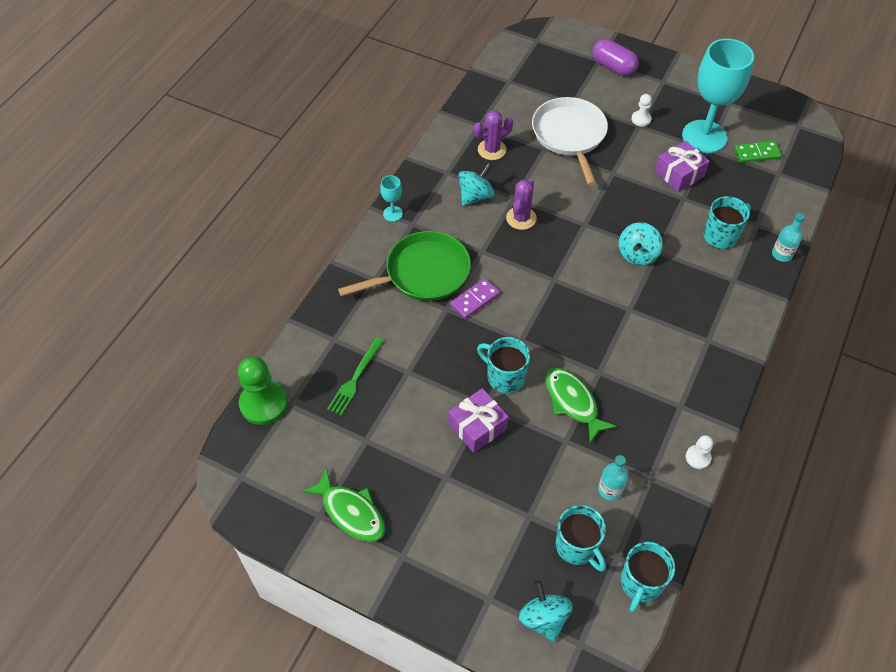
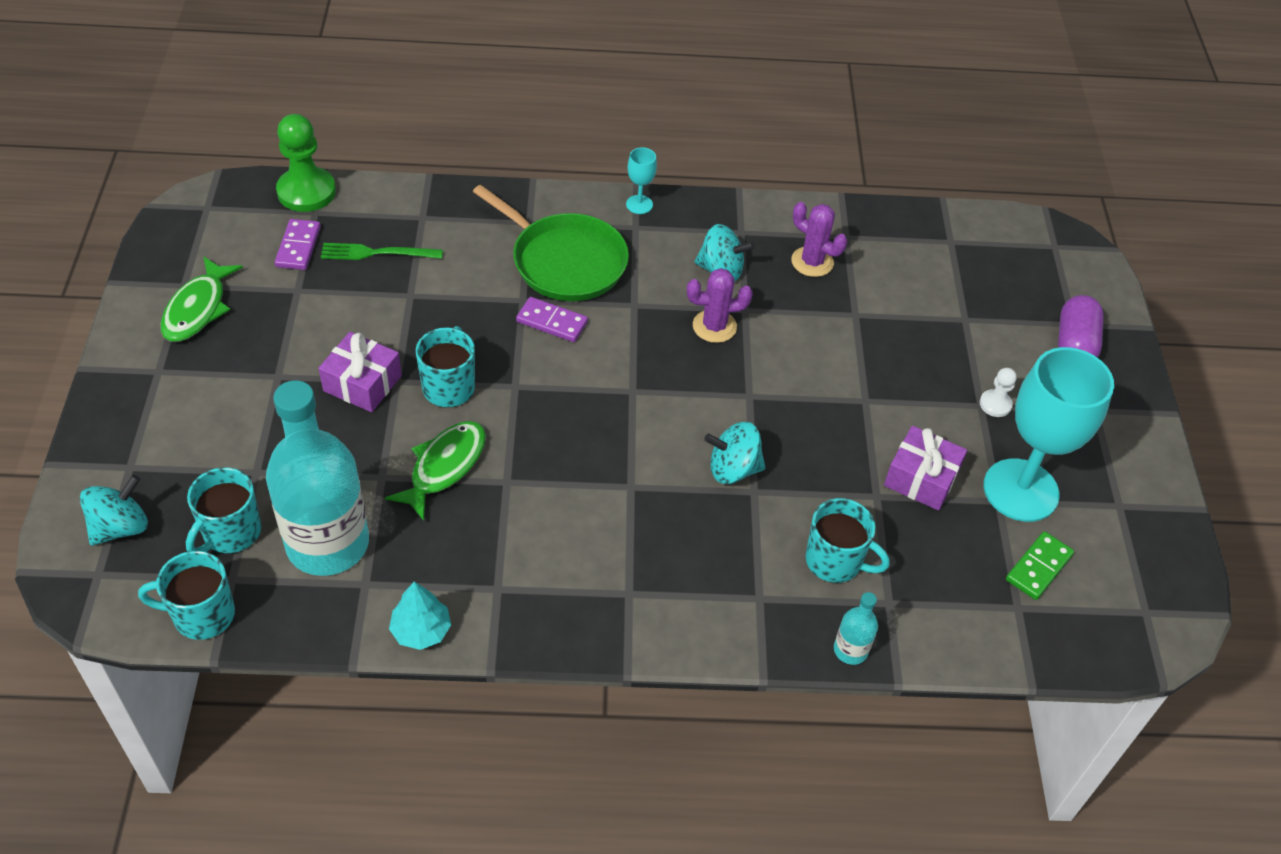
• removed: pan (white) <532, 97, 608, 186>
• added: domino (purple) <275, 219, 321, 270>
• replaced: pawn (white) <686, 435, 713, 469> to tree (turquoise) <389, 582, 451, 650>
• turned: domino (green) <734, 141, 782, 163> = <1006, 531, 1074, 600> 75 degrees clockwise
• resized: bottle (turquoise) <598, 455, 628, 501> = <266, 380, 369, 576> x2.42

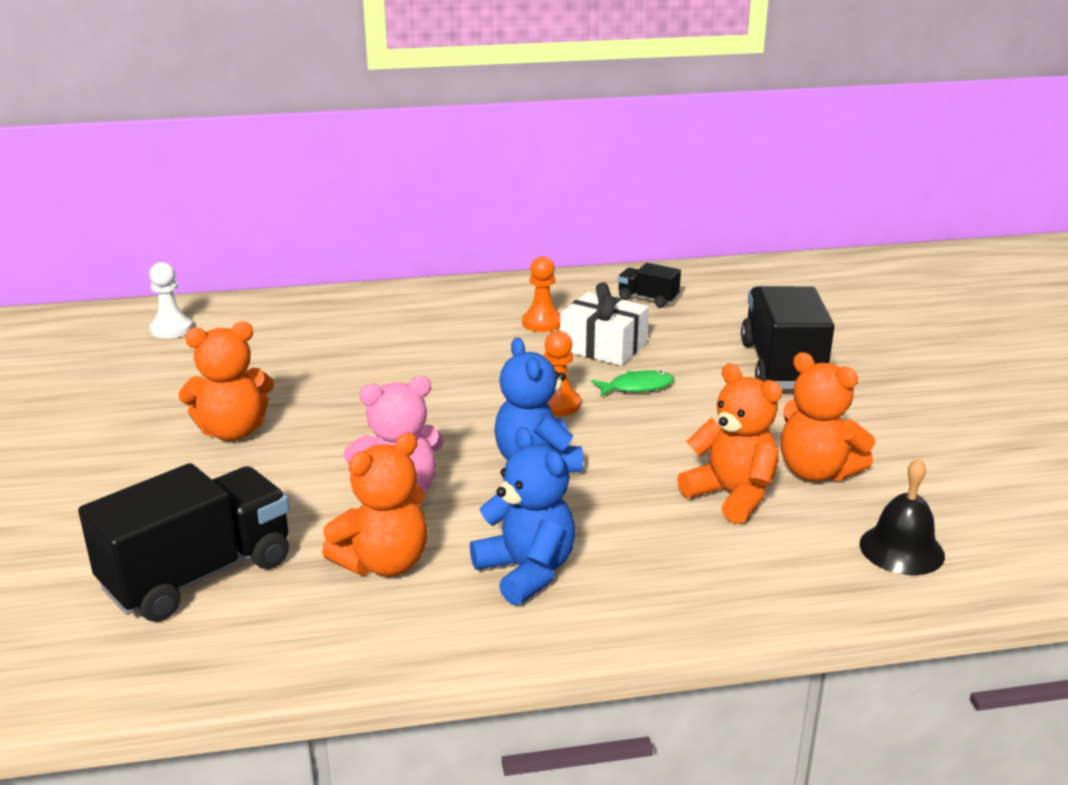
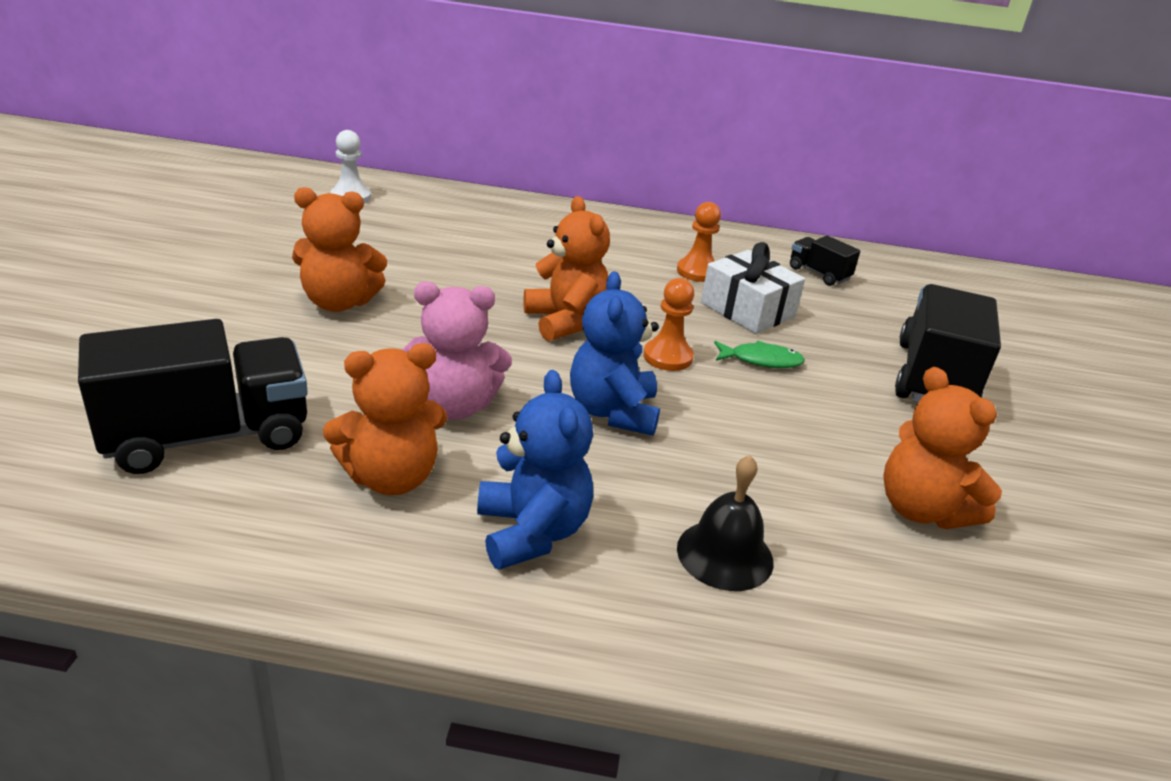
• moved: teddy bear (orange) <677, 363, 782, 524> to <523, 196, 610, 341>
• moved: bell (black) <860, 458, 945, 575> to <677, 455, 774, 591>

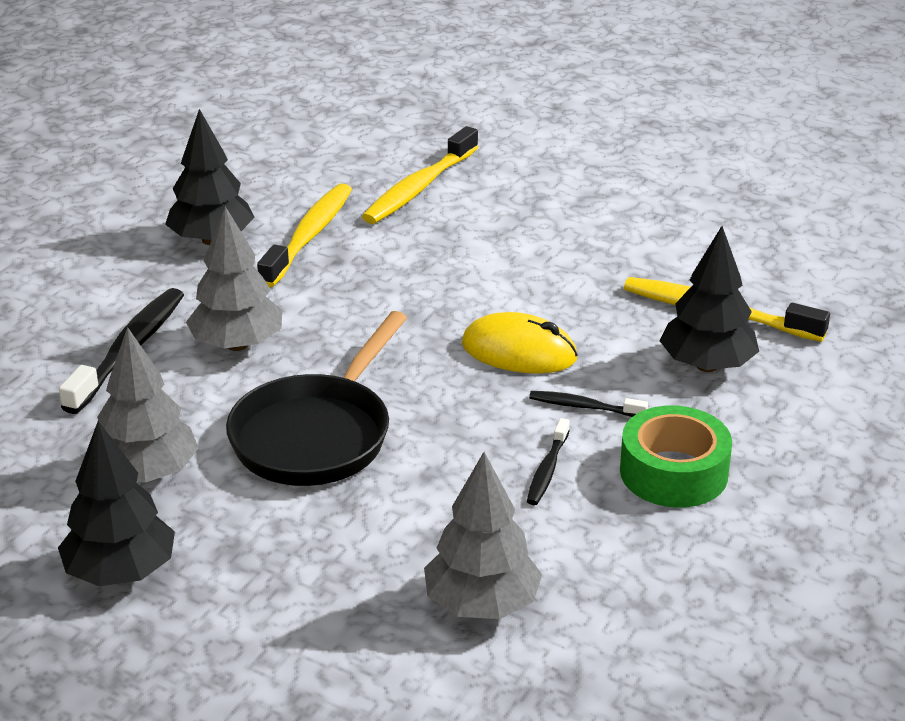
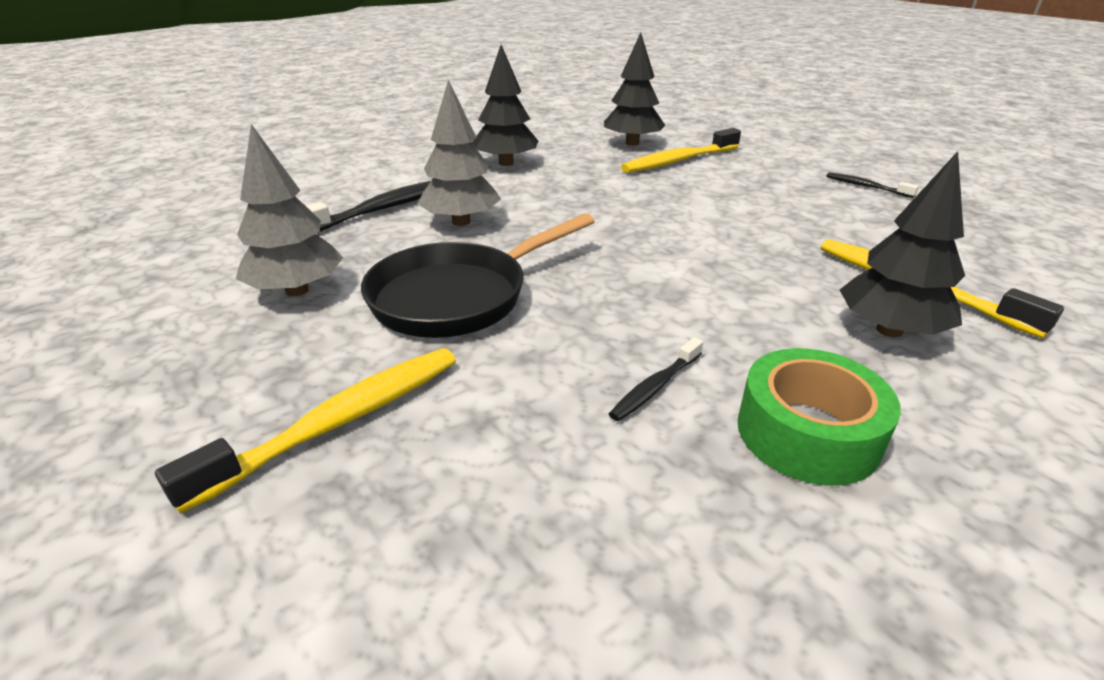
• removed: tree (grey) <424, 452, 542, 619>
• removed: mouse (yellow) <462, 312, 578, 374>
• moved: tree (black) <58, 421, 175, 586> to <604, 33, 665, 146>
• moved: toothbrush (yellow) <257, 183, 352, 287> to <155, 348, 456, 514>
• moved: toothbrush (black) <529, 391, 648, 417> to <827, 173, 919, 198>

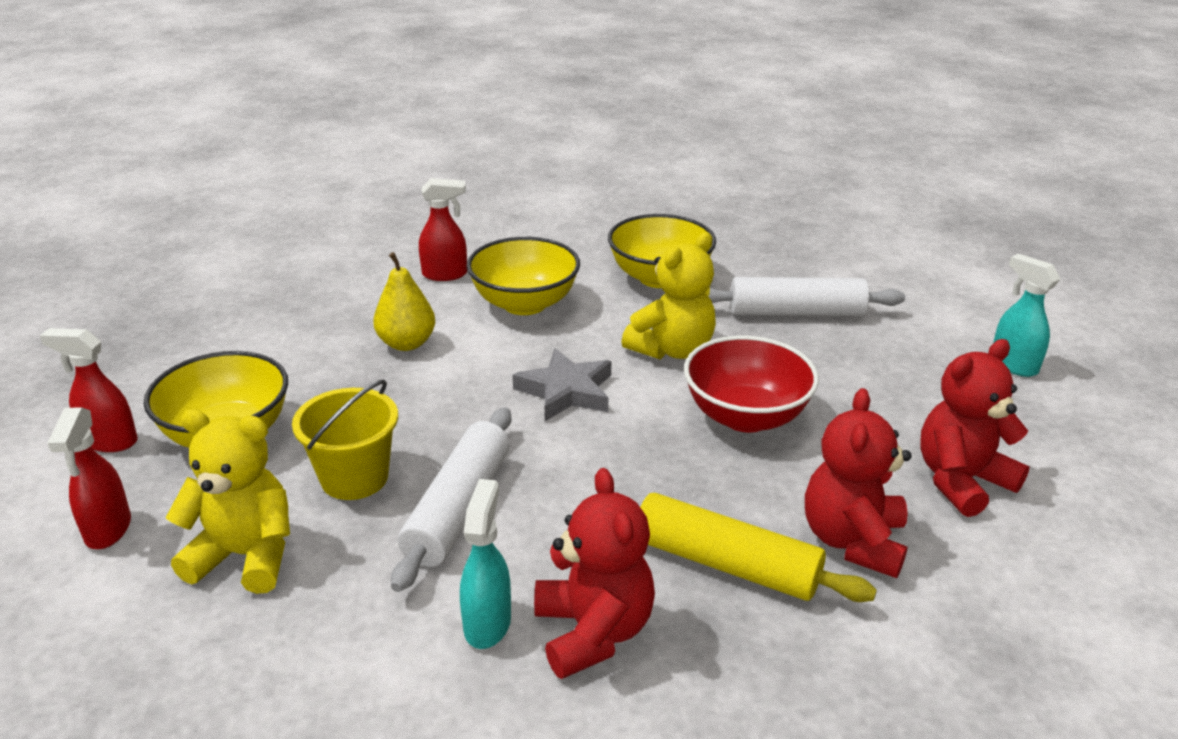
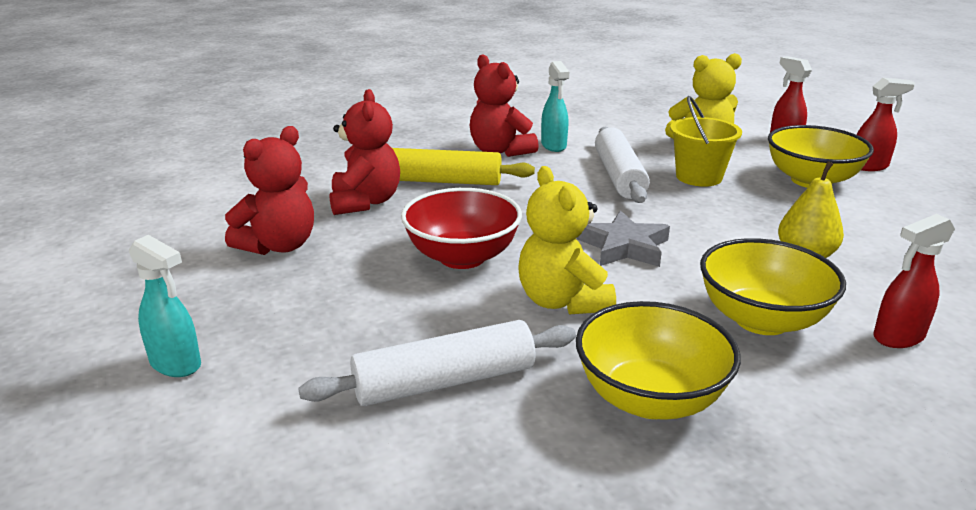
• turned: teddy bear (yellow) <621, 232, 716, 360> = <518, 166, 616, 315> 45 degrees counterclockwise

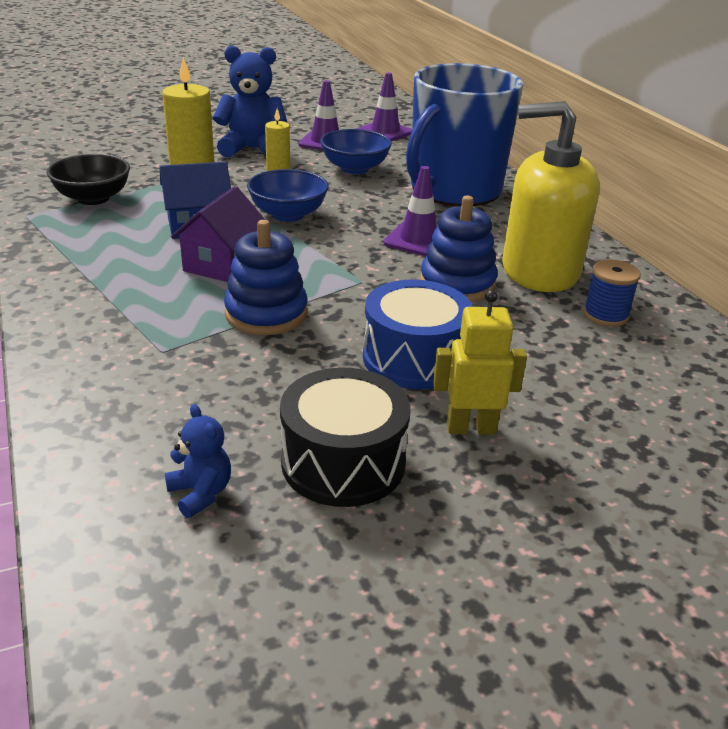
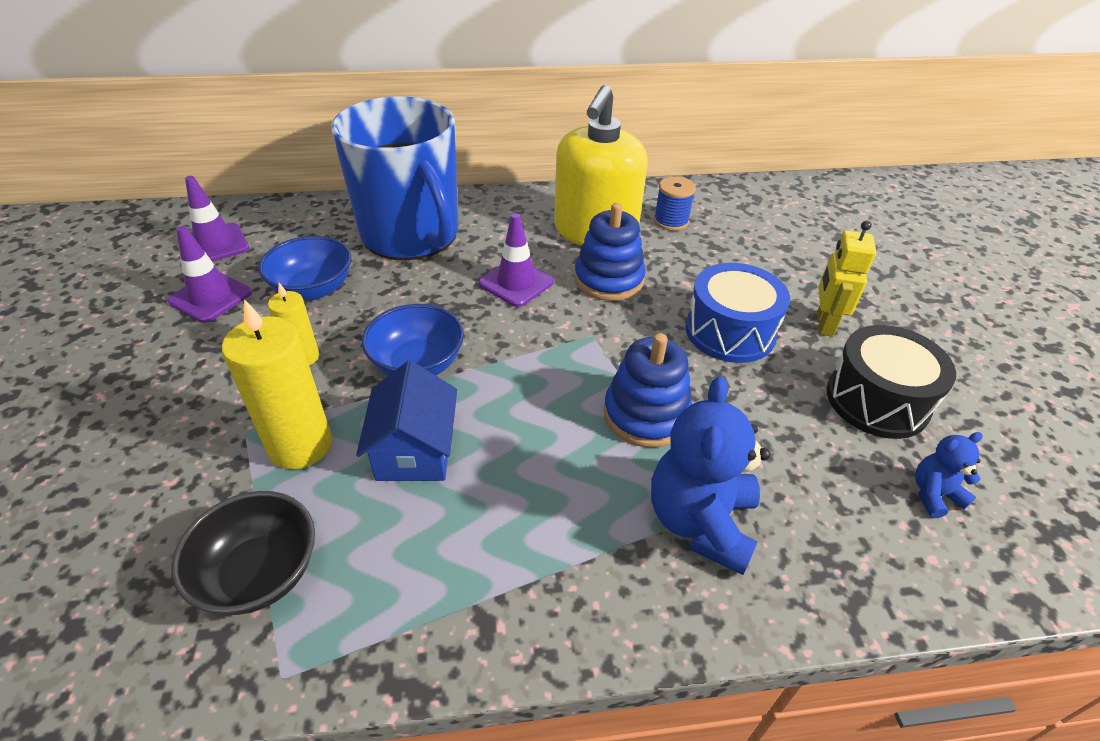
• removed: house (purple) <171, 186, 265, 282>
• moved: teddy bear (blue) <213, 46, 287, 158> to <651, 376, 771, 575>

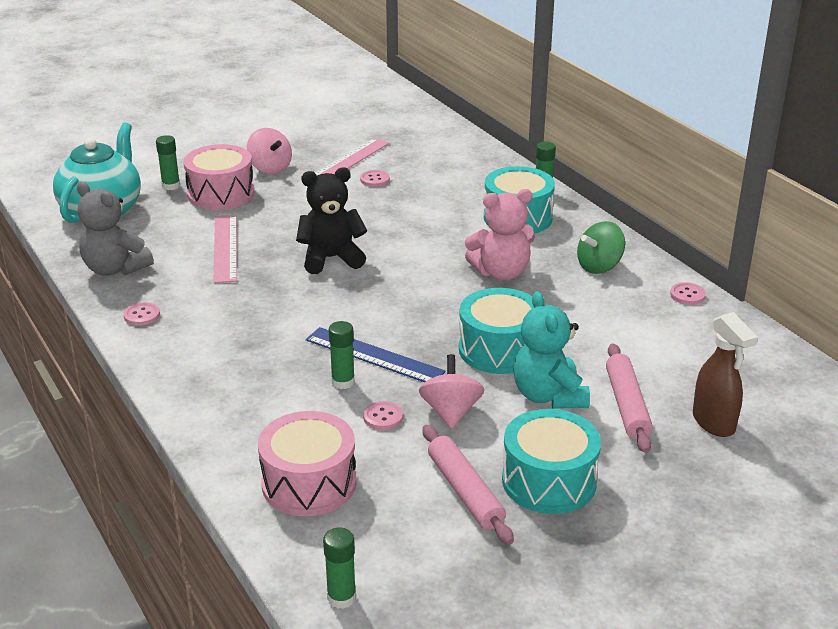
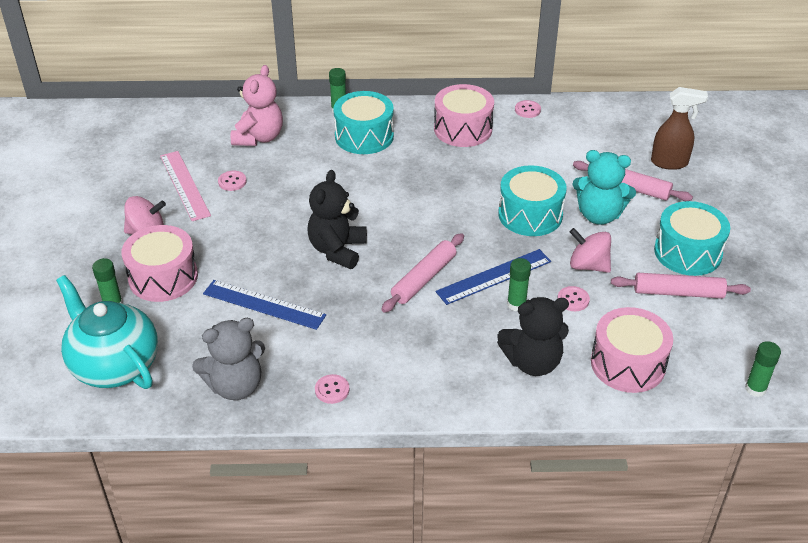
• added: rolling pin (pink) <381, 233, 464, 313>
• added: teddy bear (black) <497, 297, 569, 376>
• moved: teddy bear (pink) <465, 189, 535, 280> to <230, 65, 283, 146>
• replaced: spinning top (green) <577, 221, 625, 274> to drum (pink) <434, 84, 494, 147>
• recoloured: ruler (pink) <213, 215, 237, 283> to ruler (blue) <203, 280, 326, 330>

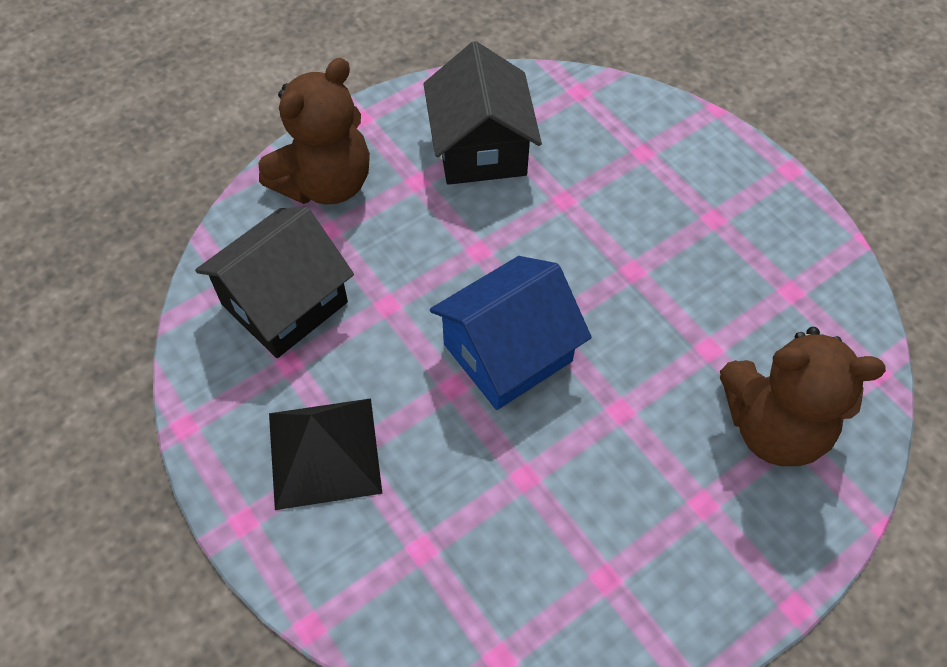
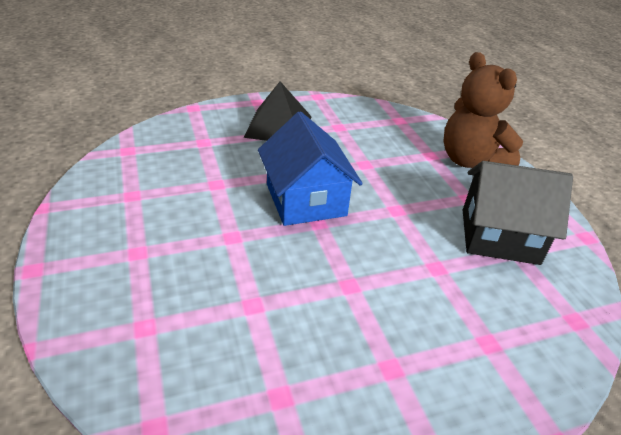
• removed: house (black) <195, 207, 354, 358>
• removed: teddy bear (brown) <720, 327, 886, 466>

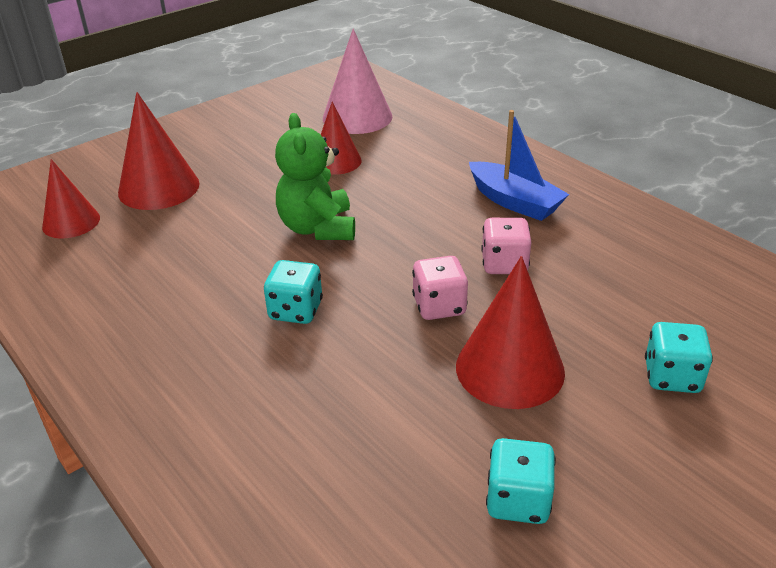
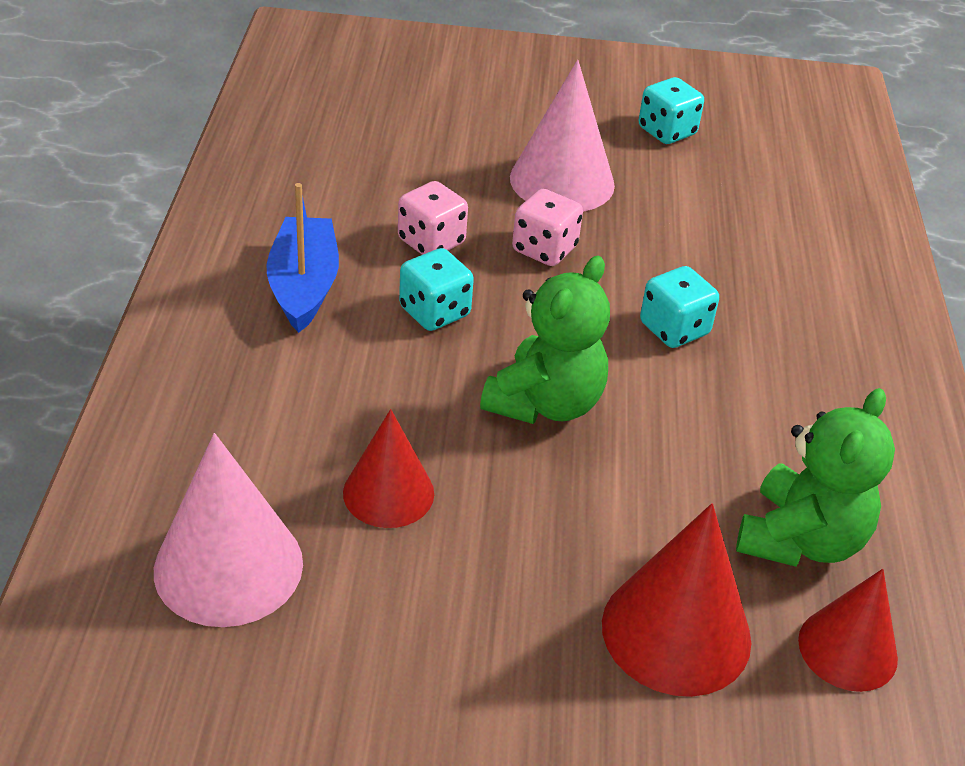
• added: teddy bear (green) <736, 388, 895, 567>
• moved: dice (turquoise) <645, 322, 713, 393> to <399, 248, 474, 331>
• recoloured: cone (red) <456, 256, 565, 409> to cone (pink) <510, 60, 615, 212>

